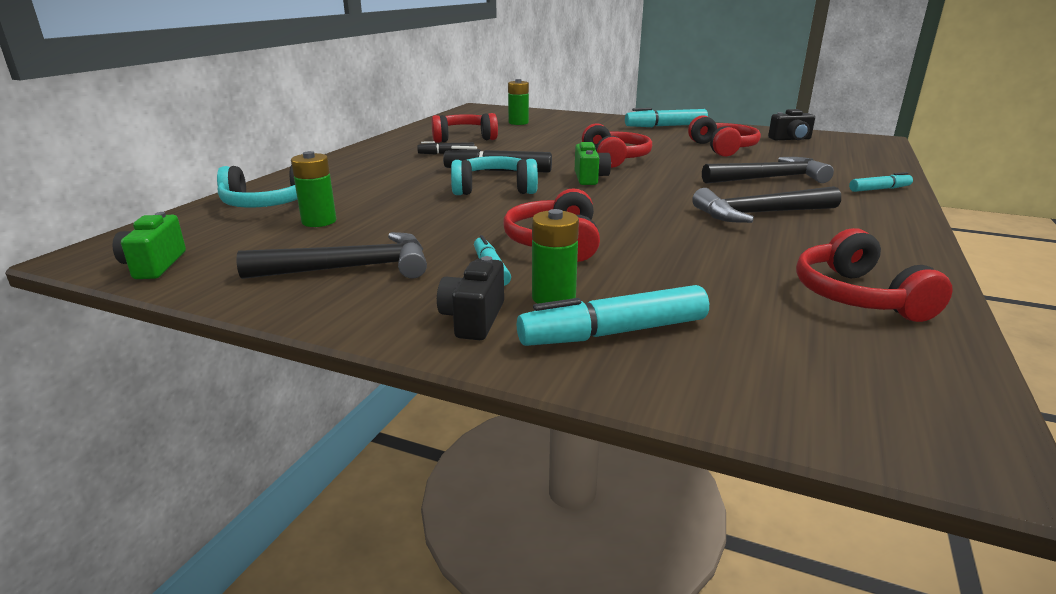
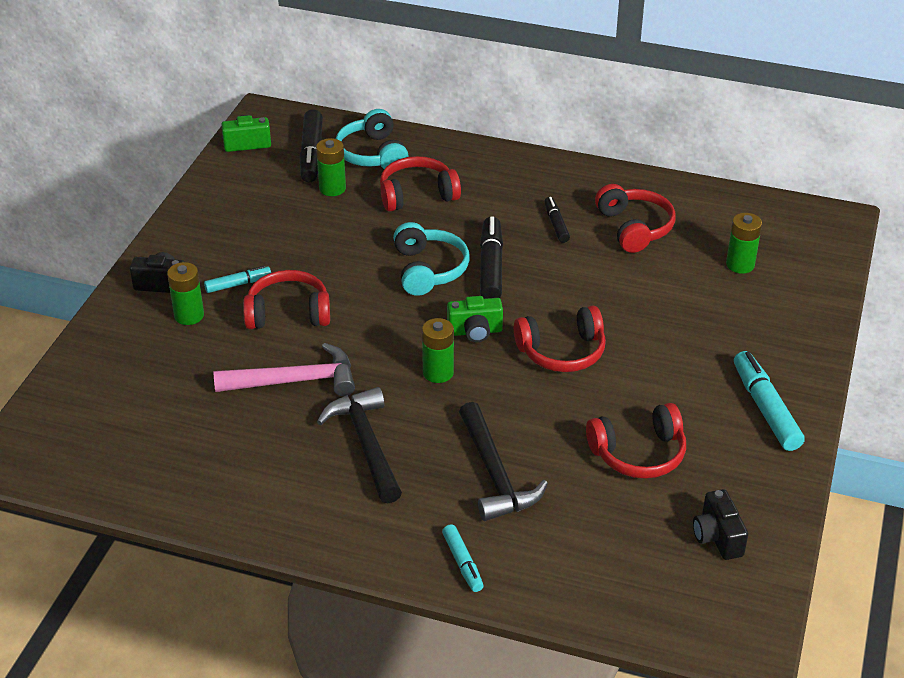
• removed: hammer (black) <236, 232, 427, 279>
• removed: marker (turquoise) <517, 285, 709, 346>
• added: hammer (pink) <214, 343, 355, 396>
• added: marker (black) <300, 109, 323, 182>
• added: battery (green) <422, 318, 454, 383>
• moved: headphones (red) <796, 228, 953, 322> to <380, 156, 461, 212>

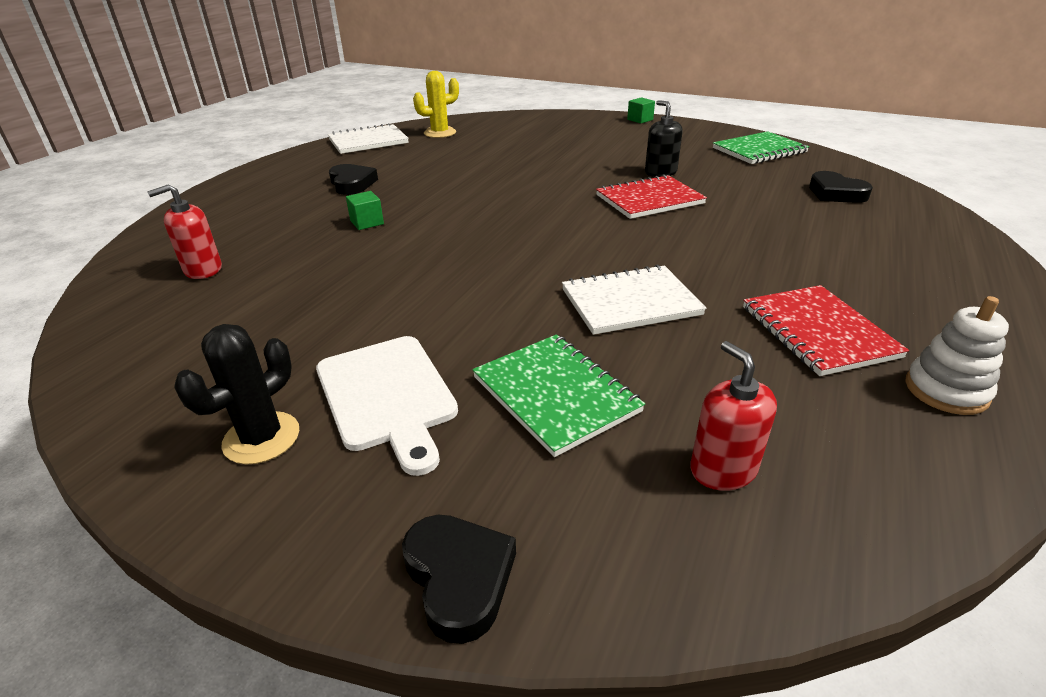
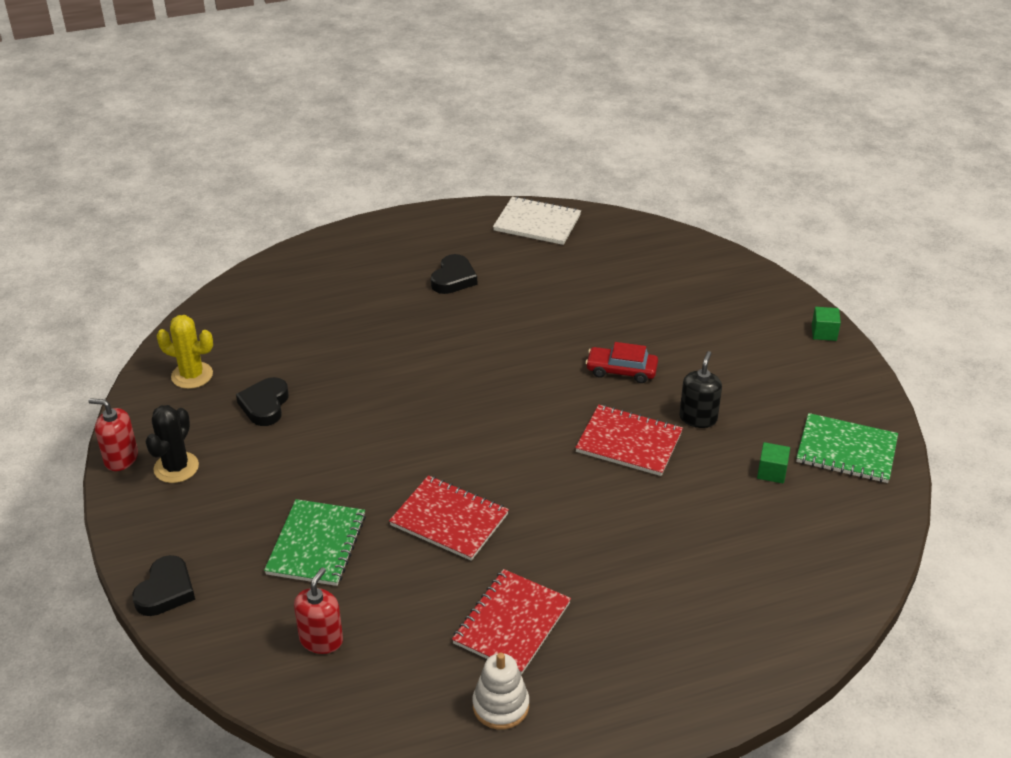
• removed: cutting board (white) <316, 336, 458, 476>
• added: car (red) <586, 342, 658, 383>
• moved: soap dispenser (red) <147, 184, 222, 279> to <89, 398, 138, 471>
• moved: cube (green) <346, 191, 384, 230> to <757, 442, 790, 483>
• moved: cactus (yellow) <413, 71, 459, 138> to <156, 315, 213, 389>
• moved: heart (black) <809, 171, 873, 203> to <236, 377, 289, 426>
• recoloured: notebook (white) <562, 264, 706, 335> to notebook (red) <389, 475, 509, 561>
• turned: cactus (black) <174, 324, 299, 464> = <145, 405, 199, 483> 60 degrees counterclockwise

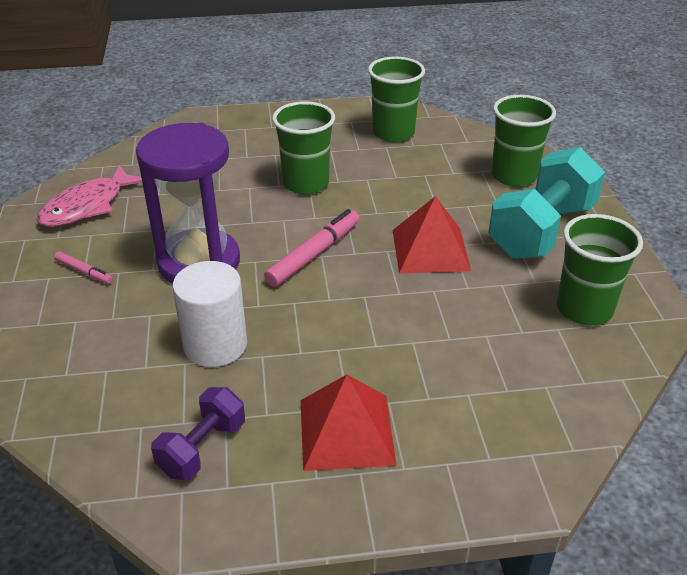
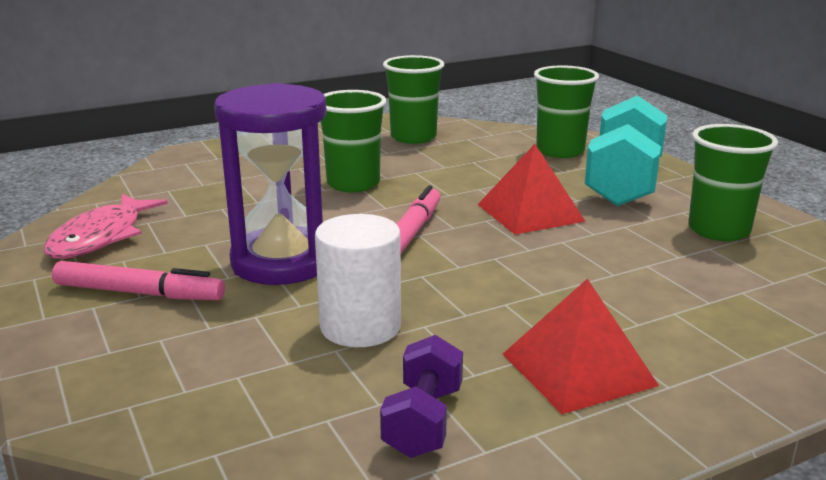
• resized: marker (pink) <54, 252, 113, 284> = <52, 261, 225, 300> x1.85

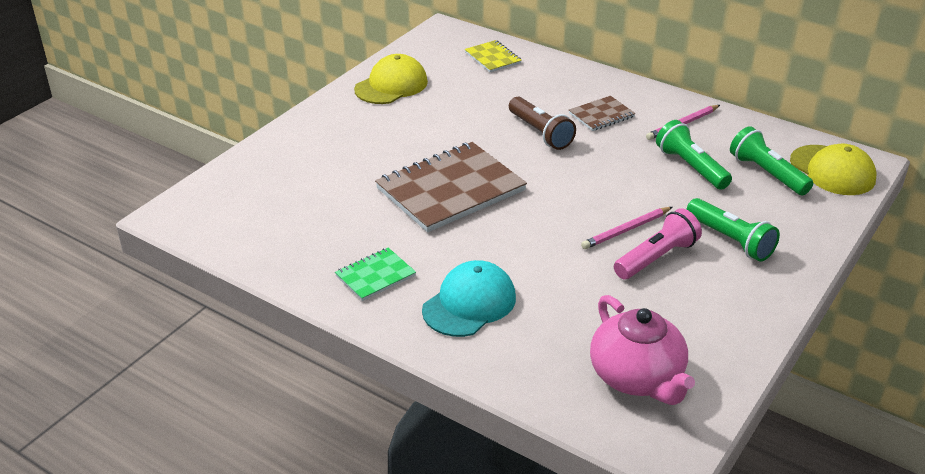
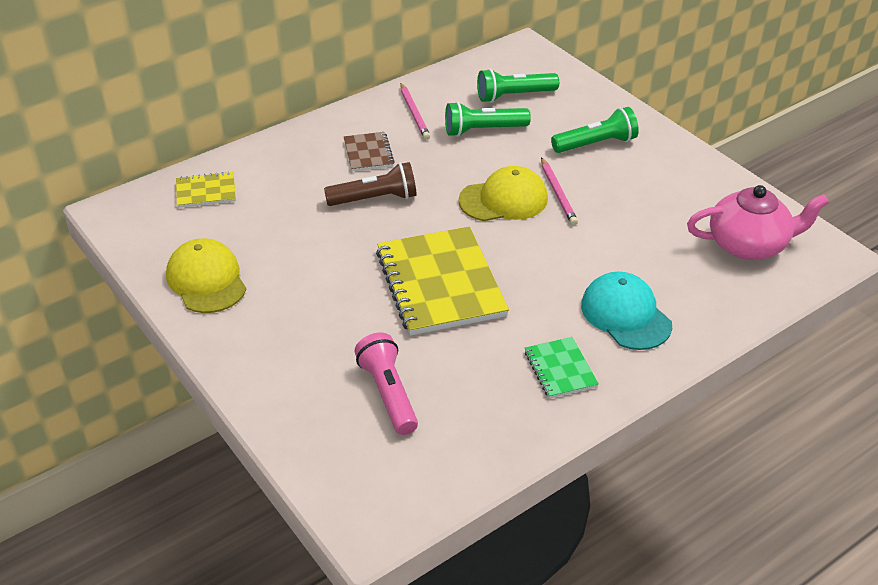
• moved: flashlight (pink) <614, 208, 702, 279> to <355, 333, 418, 435>
• moved: cap (yellow) <790, 144, 876, 195> to <458, 166, 548, 221>
• recoloured: notebook (brown) <375, 142, 527, 232> to notebook (yellow) <376, 227, 509, 336>

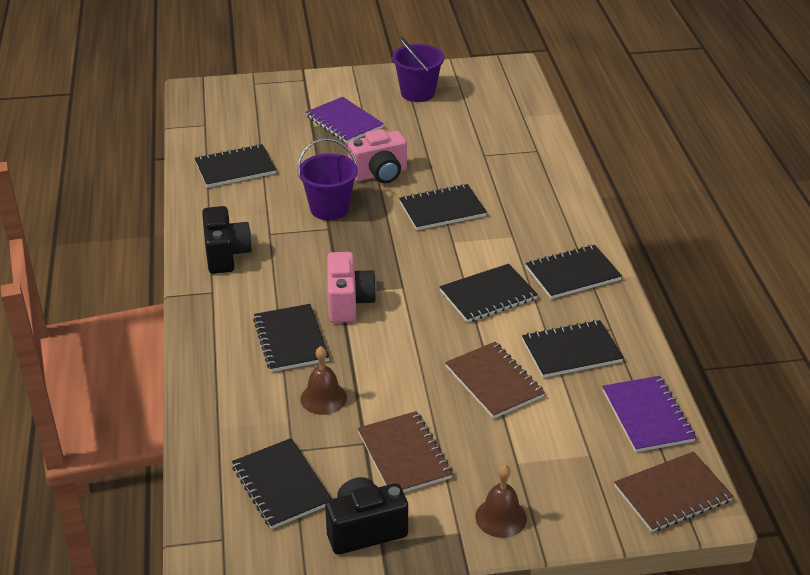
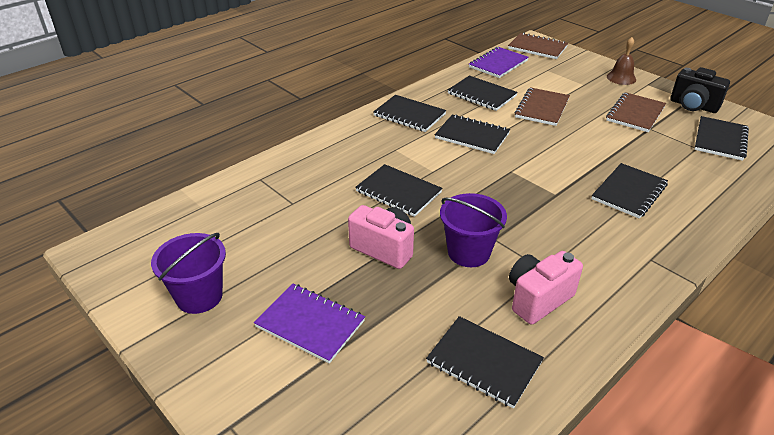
• removed: camera (black) <202, 206, 252, 274>
• removed: bell (brown) <300, 346, 347, 415>
• moved: camera (pink) <327, 252, 377, 323> to <509, 251, 583, 325>
• turned: notebook (purple) <306, 97, 384, 143> = <254, 283, 365, 364> 75 degrees counterclockwise

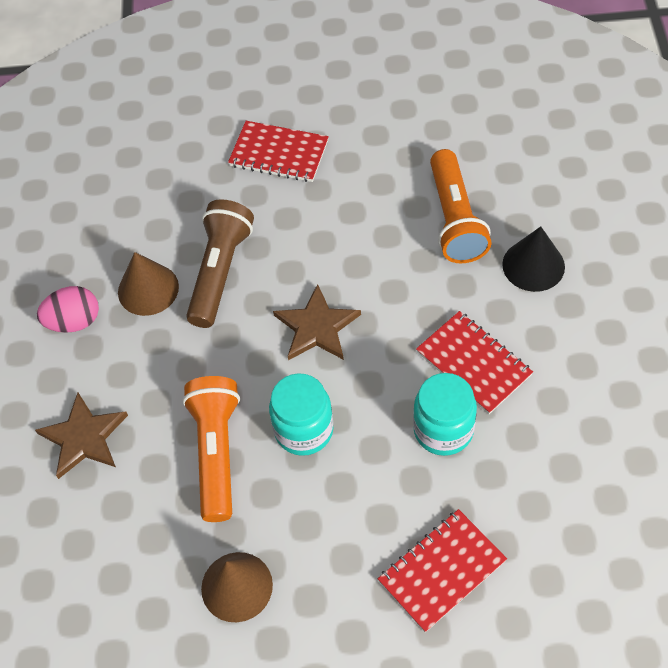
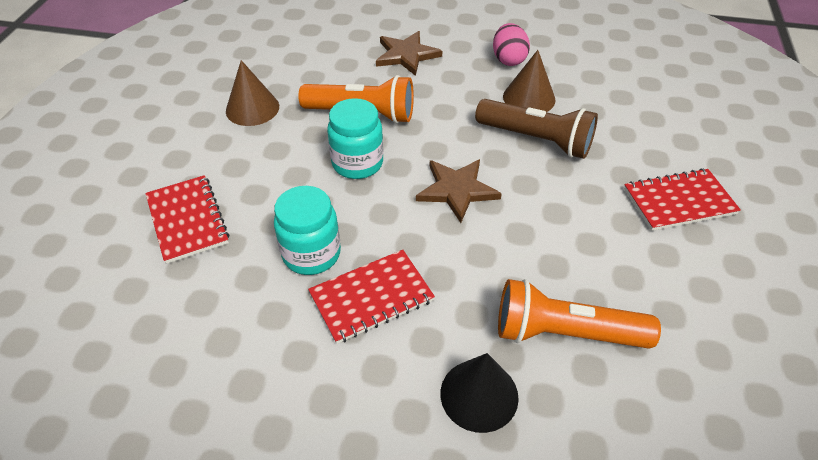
• turned: notebook (red) <228, 121, 329, 182> = <624, 168, 741, 231> 45 degrees clockwise

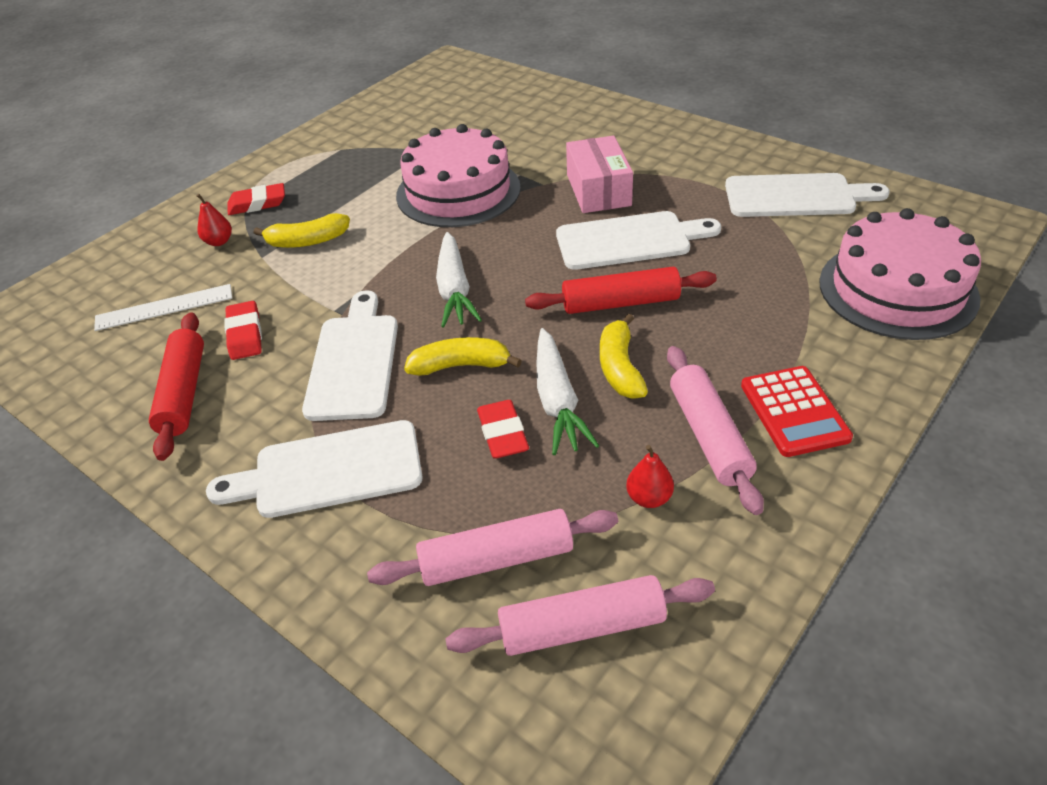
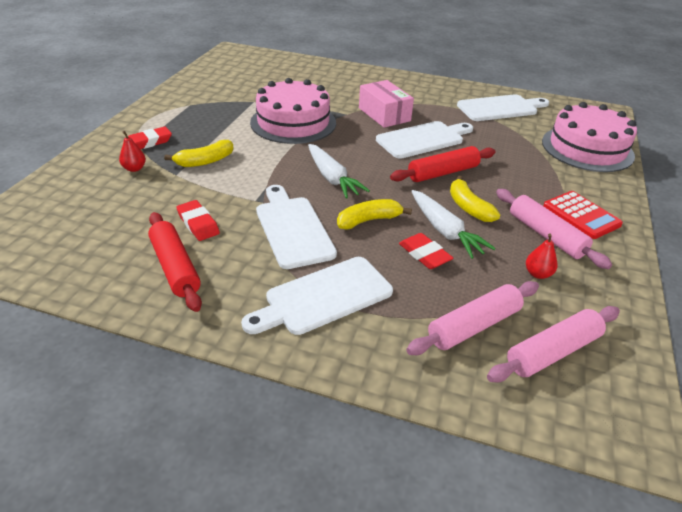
• removed: ruler (white) <94, 284, 232, 331>

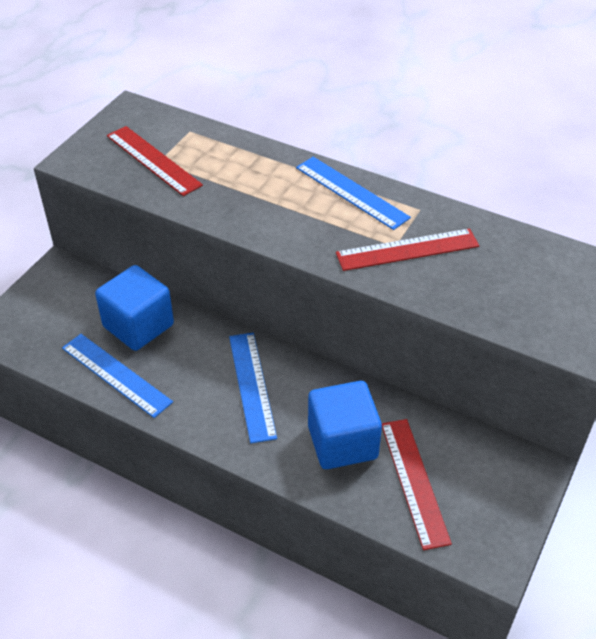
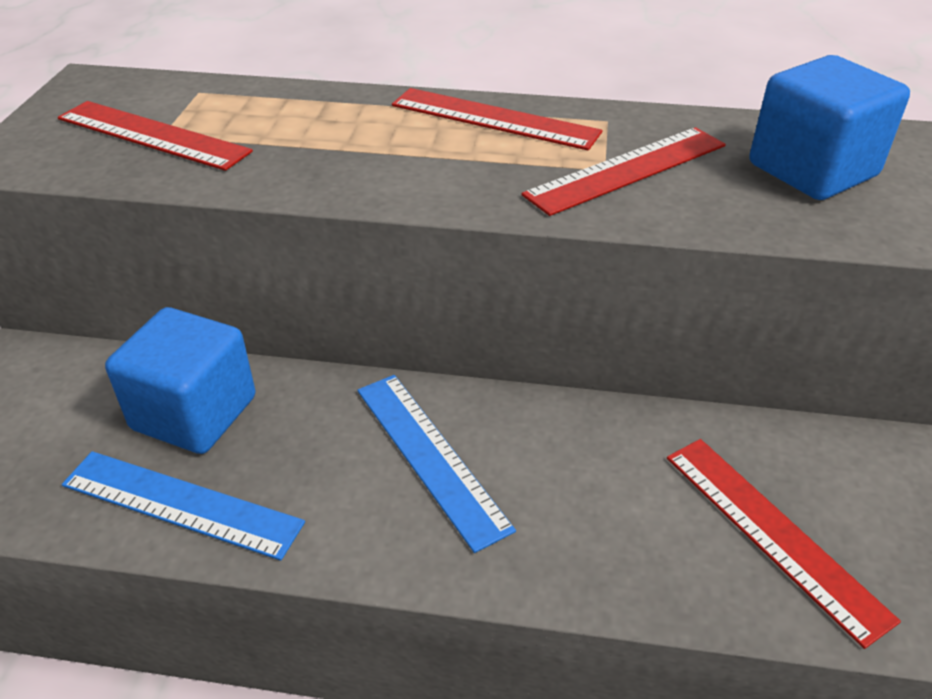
• moved: cube (blue) <308, 381, 382, 469> to <750, 55, 910, 200>
• recoloured: ruler (blue) <296, 157, 411, 230> to ruler (red) <392, 88, 602, 151>

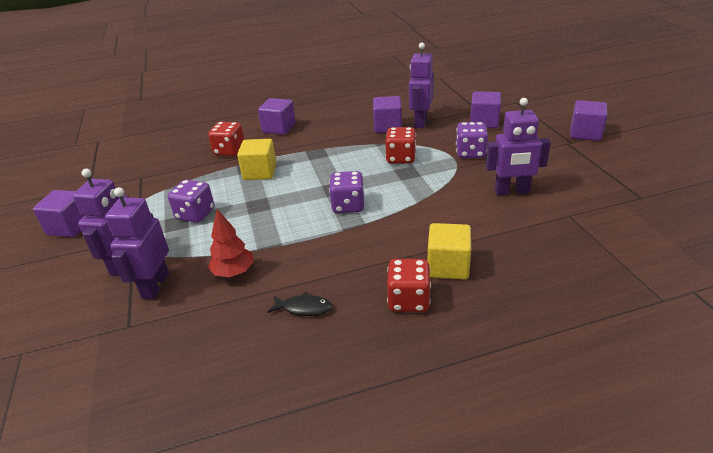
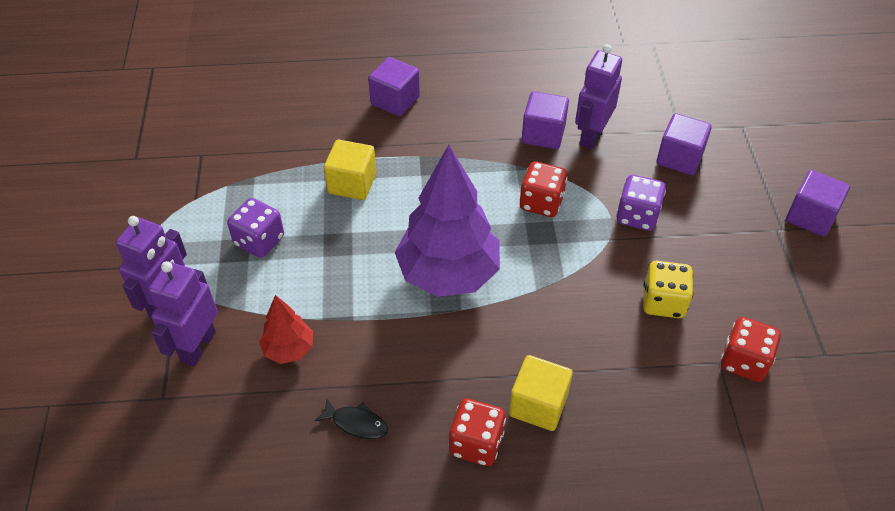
• removed: cube (purple) <33, 190, 85, 237>
• moved: dice (red) <208, 122, 244, 156> to <721, 317, 781, 382>
• replaced: dice (purple) <329, 171, 365, 213> to tree (purple) <395, 145, 500, 297>
• replaced: robot (purple) <486, 98, 551, 196> to dice (yellow) <643, 261, 693, 318>

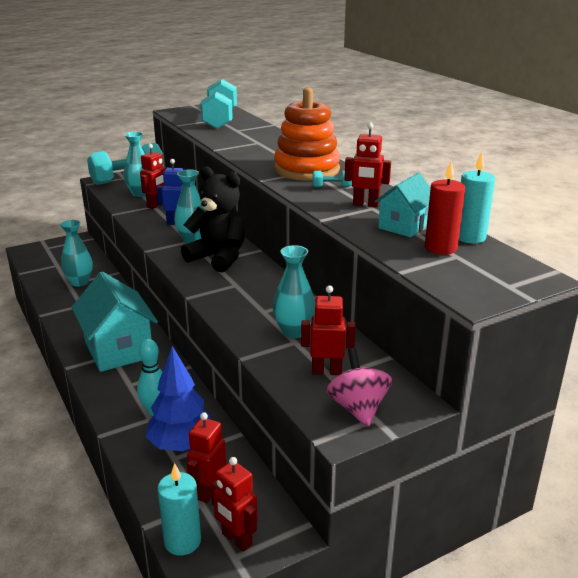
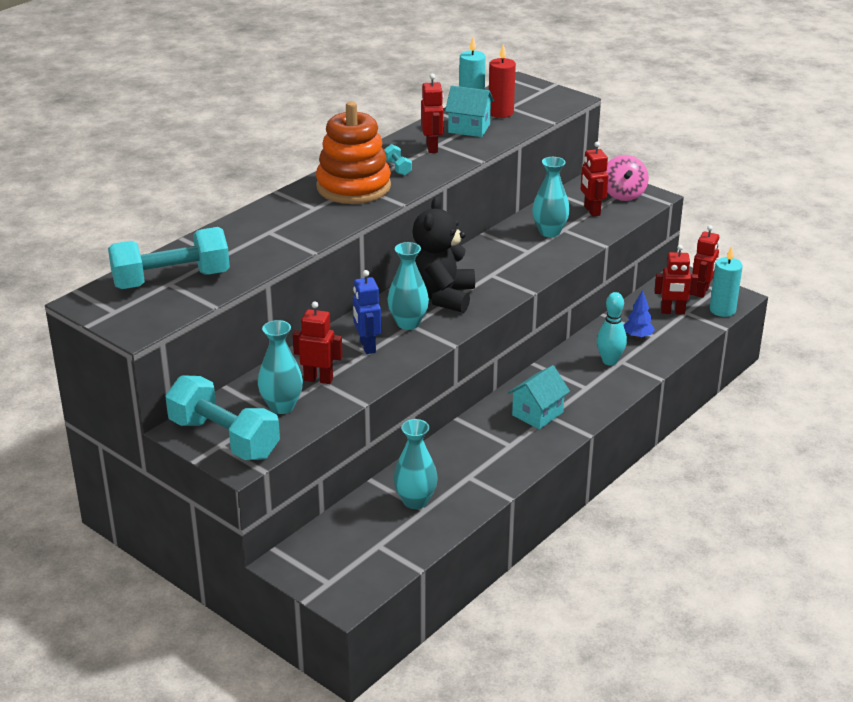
• turned: spinning top (pink) <327, 348, 392, 427> = <606, 155, 649, 201> 60 degrees counterclockwise
• resized: house (turquoise) <71, 272, 158, 372> = <508, 365, 570, 429> x0.58
• resized: tree (blue) <146, 346, 212, 451> = <624, 290, 655, 339> x0.54

